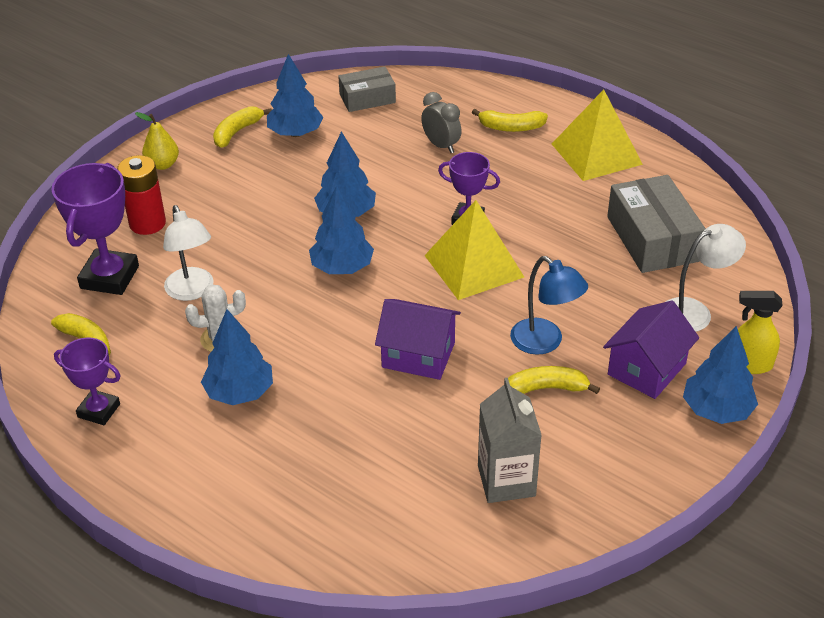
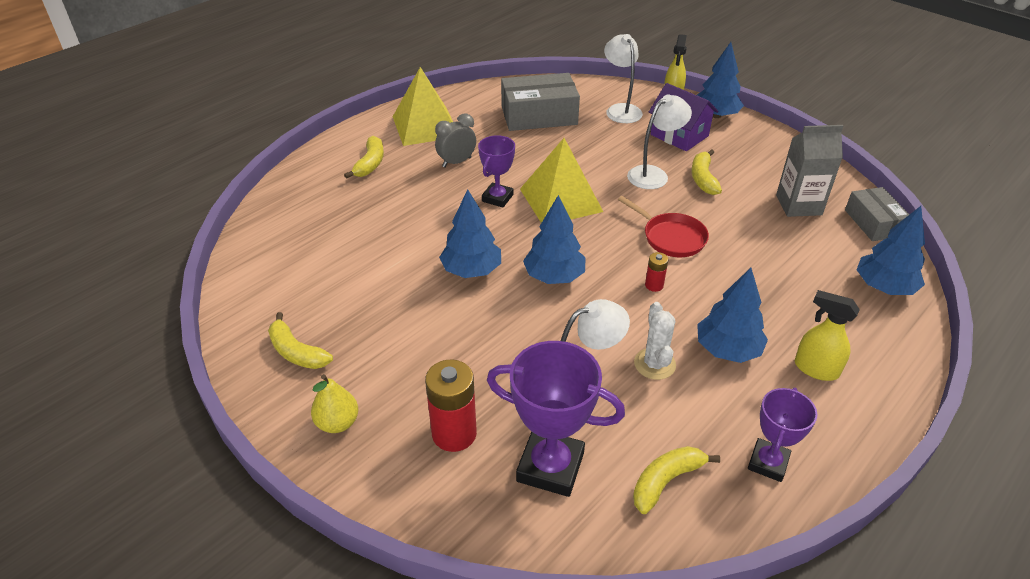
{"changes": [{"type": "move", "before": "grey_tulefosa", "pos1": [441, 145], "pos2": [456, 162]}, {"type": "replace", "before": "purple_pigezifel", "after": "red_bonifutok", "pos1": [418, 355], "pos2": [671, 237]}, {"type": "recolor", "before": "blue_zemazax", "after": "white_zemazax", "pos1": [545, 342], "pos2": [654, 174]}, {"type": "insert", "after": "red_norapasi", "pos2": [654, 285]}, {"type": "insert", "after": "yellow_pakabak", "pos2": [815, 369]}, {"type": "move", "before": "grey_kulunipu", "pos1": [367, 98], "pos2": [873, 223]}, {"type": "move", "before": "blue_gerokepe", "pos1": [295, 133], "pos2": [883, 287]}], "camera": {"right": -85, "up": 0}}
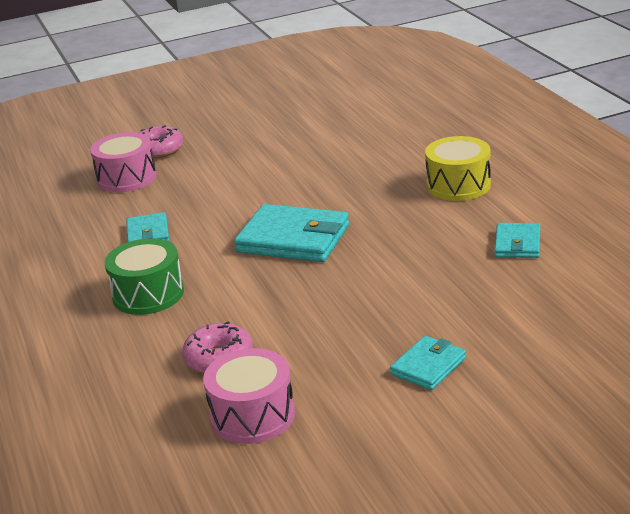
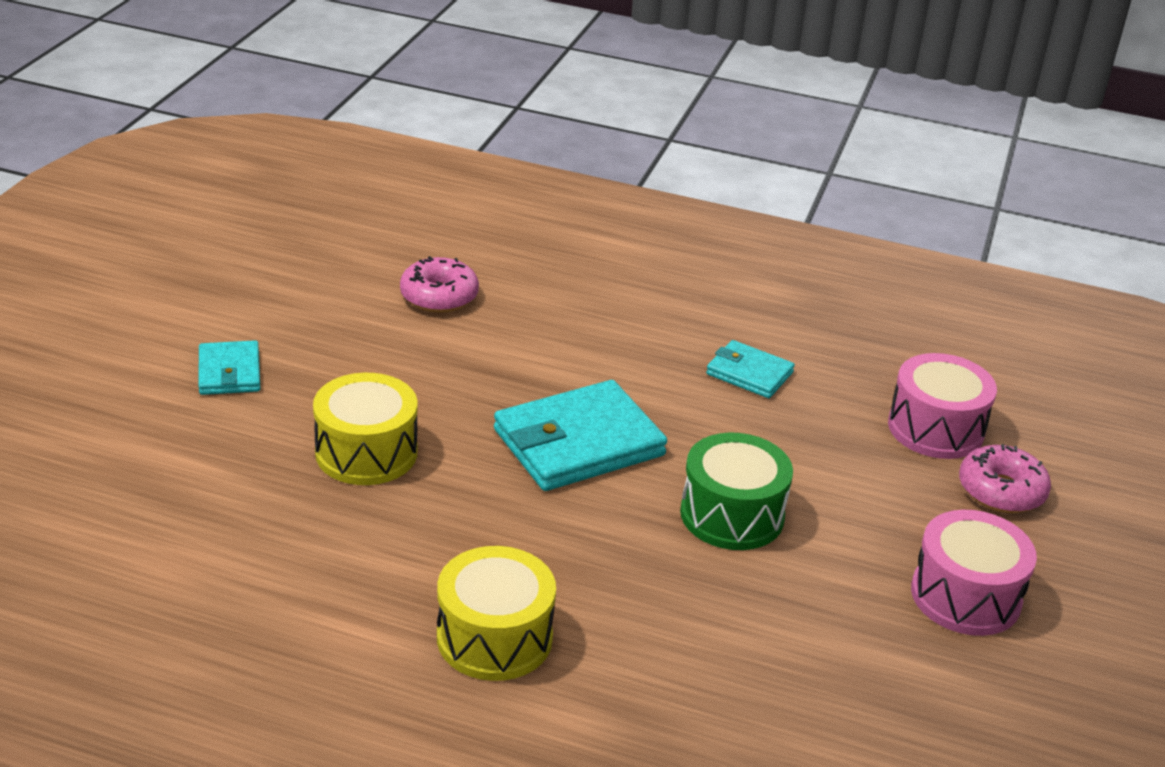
{"changes": [{"type": "insert", "after": "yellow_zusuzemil", "pos2": [366, 452]}, {"type": "move", "before": "green_zusuzemil", "pos1": [148, 294], "pos2": [732, 515]}, {"type": "move", "before": "pink_zusuzemil", "pos1": [252, 415], "pos2": [965, 596]}, {"type": "delete", "before": "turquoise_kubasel", "pos1": [517, 244]}], "camera": {"right": 125, "up": 5}}
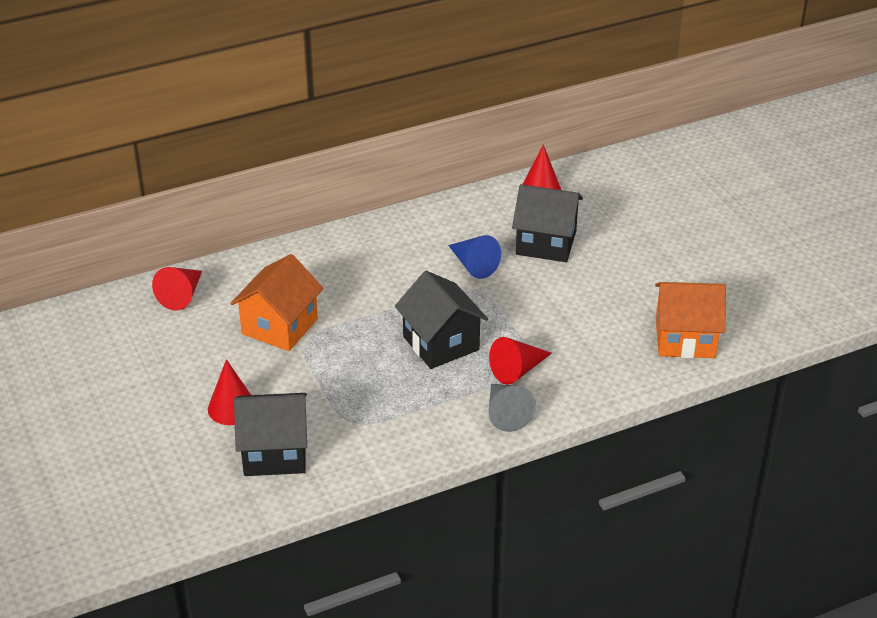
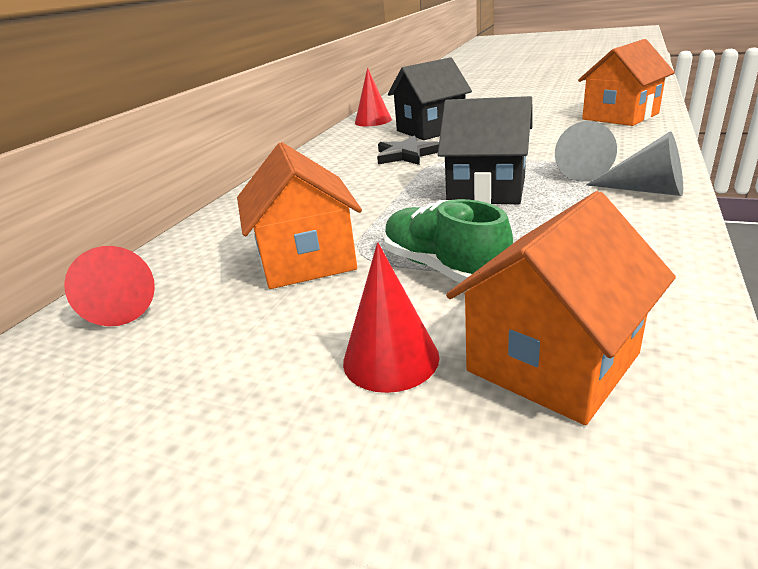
{"changes": [{"type": "replace", "before": "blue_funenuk", "after": "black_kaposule", "pos1": [473, 265], "pos2": [406, 155]}, {"type": "insert", "after": "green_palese", "pos2": [443, 268]}, {"type": "recolor", "before": "black_pigezifel", "after": "orange_pigezifel", "pos1": [275, 452], "pos2": [552, 362]}, {"type": "recolor", "before": "red_funenuk", "after": "grey_funenuk", "pos1": [517, 370], "pos2": [580, 171]}], "camera": {"right": -40, "up": -10}}
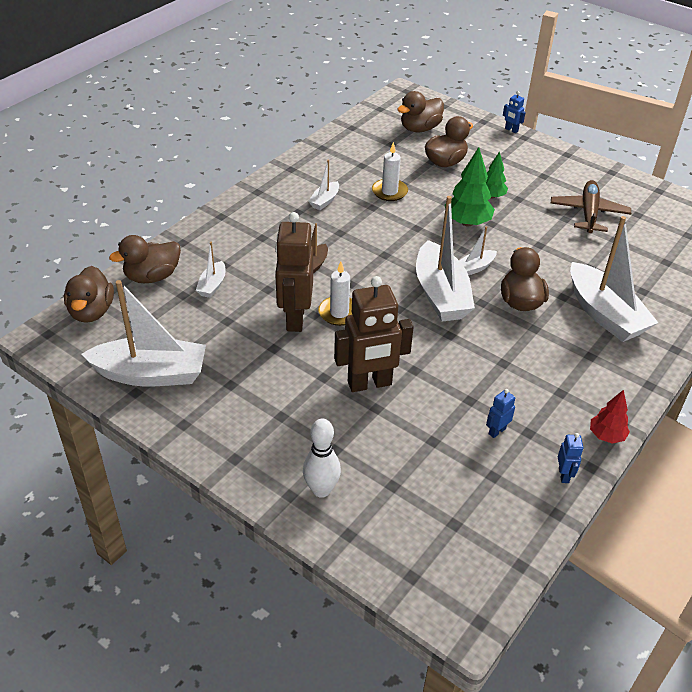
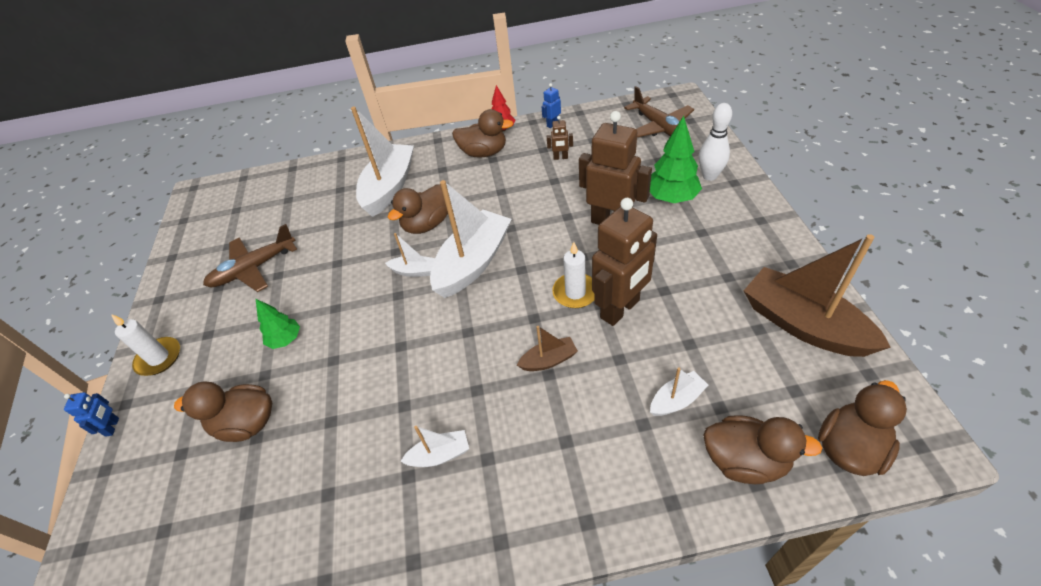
{"changes": [{"type": "move", "before": "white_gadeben", "pos1": [389, 192], "pos2": [159, 358]}, {"type": "move", "before": "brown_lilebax", "pos1": [420, 128], "pos2": [484, 153]}, {"type": "recolor", "before": "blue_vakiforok", "after": "brown_vakiforok", "pos1": [497, 431], "pos2": [560, 157]}, {"type": "insert", "after": "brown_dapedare", "pos2": [659, 127]}, {"type": "move", "before": "green_gerokepe", "pos1": [467, 222], "pos2": [671, 198]}, {"type": "recolor", "before": "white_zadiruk", "after": "brown_zadiruk", "pos1": [151, 374], "pos2": [803, 324]}], "camera": {"right": -130, "up": 5}}
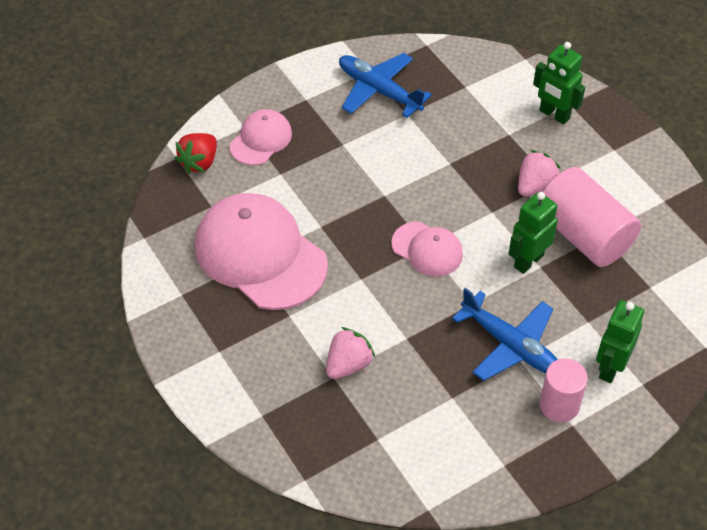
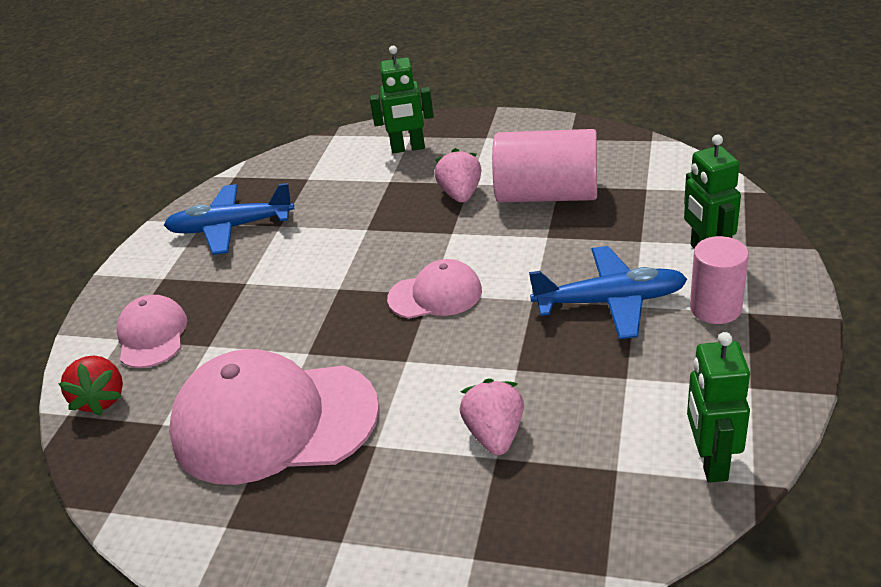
{"changes": [{"type": "move", "before": "green_vakiforok", "pos1": [528, 261], "pos2": [710, 462]}], "camera": {"right": -40, "up": -15}}
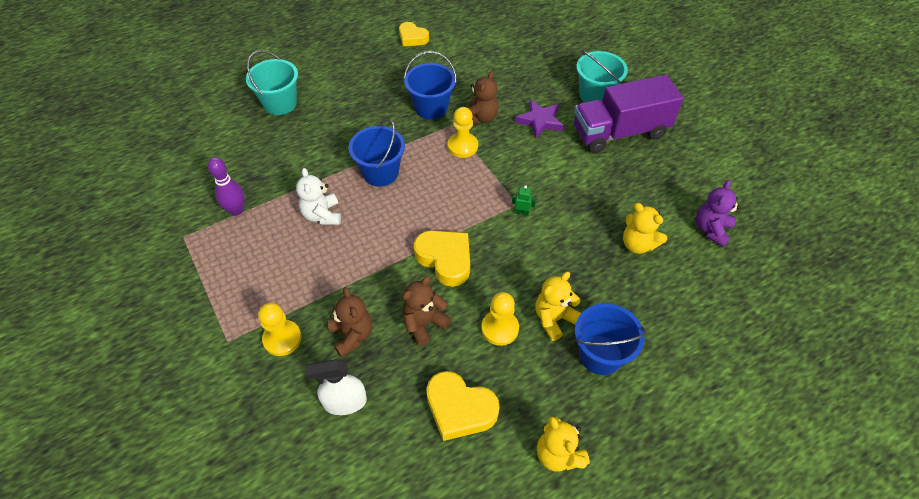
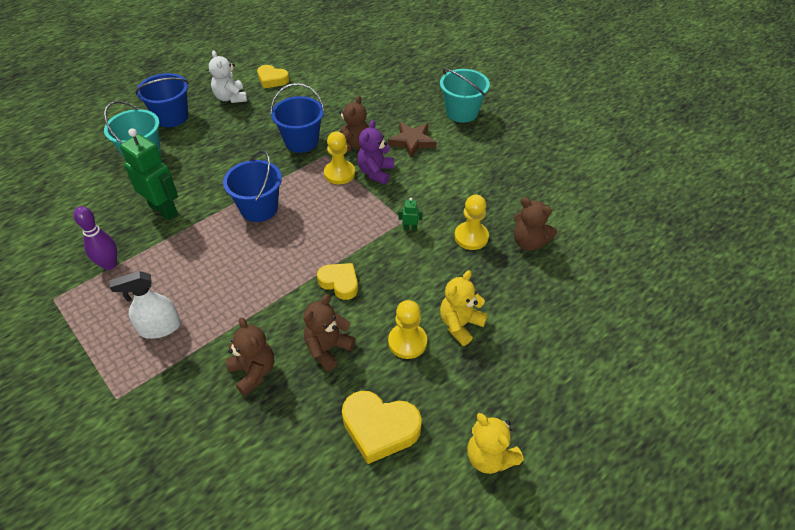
{"changes": [{"type": "move", "before": "white_pakabak", "pos1": [345, 402], "pos2": [160, 328]}, {"type": "insert", "after": "green_vakiforok", "pos2": [164, 210]}, {"type": "move", "before": "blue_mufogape", "pos1": [600, 355], "pos2": [172, 117]}, {"type": "move", "before": "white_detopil", "pos1": [322, 215], "pos2": [231, 98]}, {"type": "resize", "before": "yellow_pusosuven", "pos1": [445, 259], "pos2": [340, 283], "scale": 0.66}, {"type": "move", "before": "purple_detopil", "pos1": [711, 229], "pos2": [376, 172]}, {"type": "recolor", "before": "purple_kaposule", "after": "brown_kaposule", "pos1": [540, 121], "pos2": [412, 141]}, {"type": "move", "before": "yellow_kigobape", "pos1": [282, 339], "pos2": [471, 237]}, {"type": "recolor", "before": "yellow_detopil", "after": "brown_detopil", "pos1": [638, 244], "pos2": [529, 242]}, {"type": "delete", "before": "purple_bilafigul", "pos1": [620, 132]}], "camera": {"right": -10, "up": -5}}
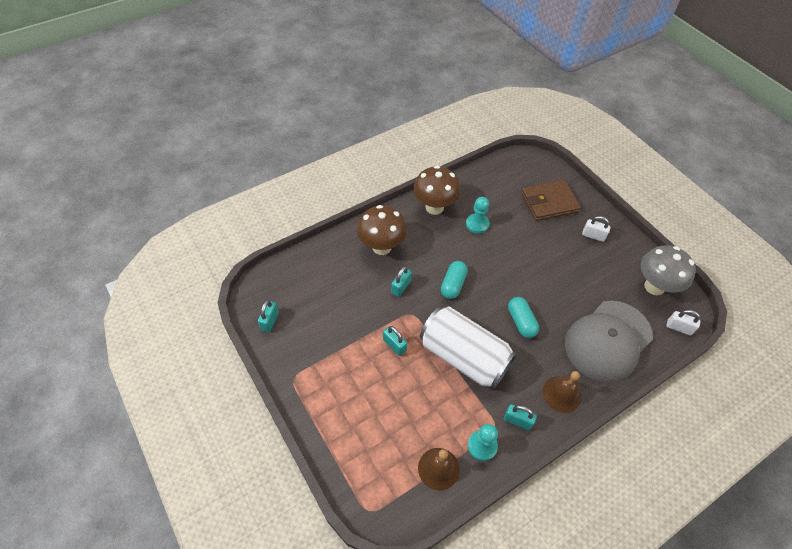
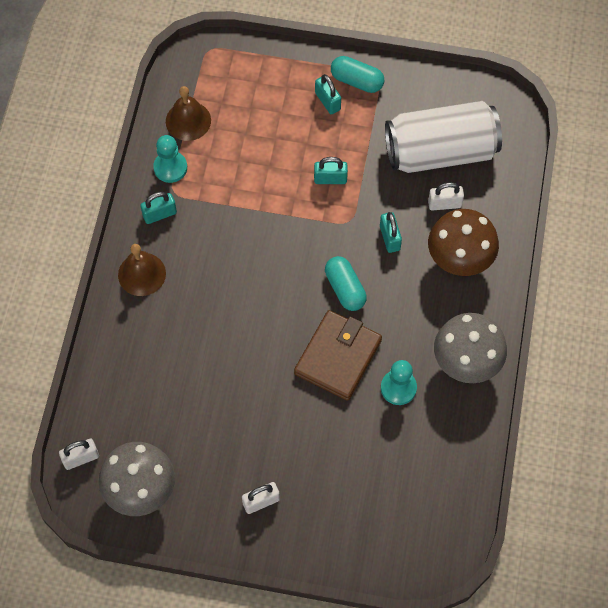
{"changes": [{"type": "move", "before": "brown_kubasel", "pos1": [549, 202], "pos2": [338, 357]}, {"type": "move", "before": "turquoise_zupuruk", "pos1": [270, 321], "pos2": [327, 101]}, {"type": "move", "before": "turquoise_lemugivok", "pos1": [521, 322], "pos2": [357, 81]}, {"type": "move", "before": "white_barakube", "pos1": [463, 356], "pos2": [440, 152]}, {"type": "insert", "after": "white_zupuruk", "pos2": [444, 204]}, {"type": "recolor", "before": "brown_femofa", "after": "grey_femofa", "pos1": [434, 207], "pos2": [465, 364]}, {"type": "delete", "before": "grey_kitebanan", "pos1": [608, 340]}], "camera": {"right": 135, "up": 10}}
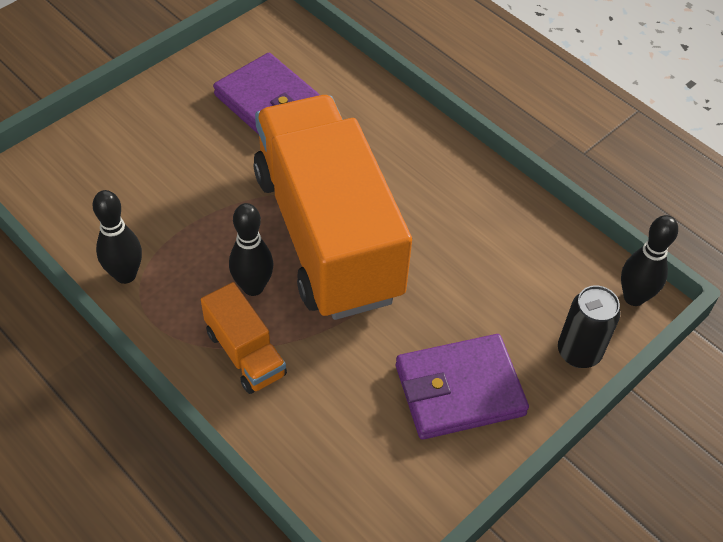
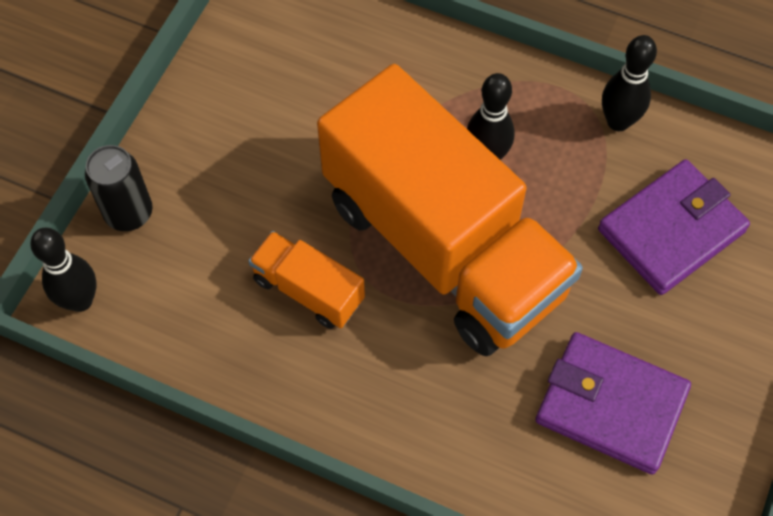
{"changes": [{"type": "move", "before": "orange_bilafigul", "pos1": [245, 353], "pos2": [308, 290]}, {"type": "move", "before": "purple_kubasel", "pos1": [459, 390], "pos2": [671, 230]}], "camera": {"right": 160, "up": 10}}
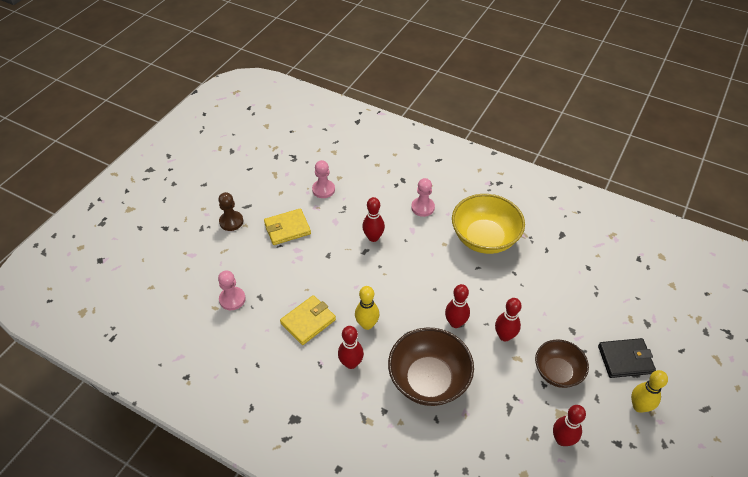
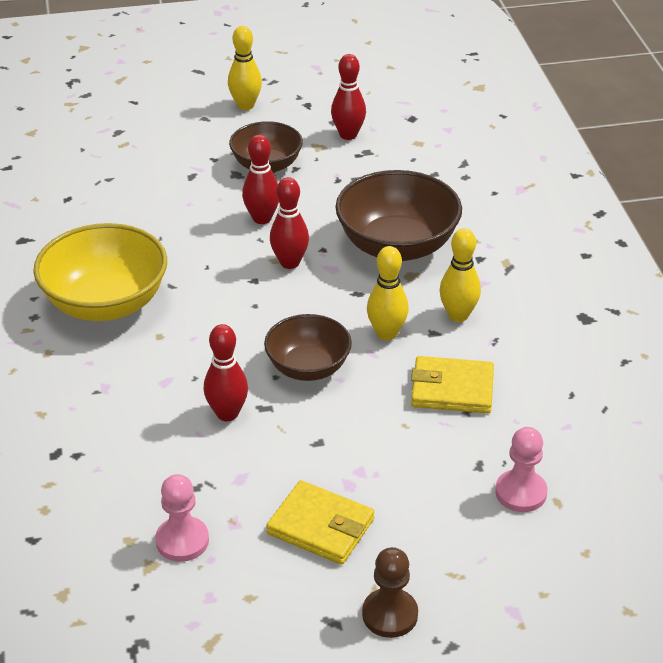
{"changes": [{"type": "insert", "after": "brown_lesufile", "pos2": [308, 367]}, {"type": "recolor", "before": "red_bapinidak", "after": "yellow_bapinidak", "pos1": [351, 363], "pos2": [458, 315]}, {"type": "delete", "before": "pink_kigobape", "pos1": [423, 207]}, {"type": "delete", "before": "black_kubasel", "pos1": [625, 359]}], "camera": {"right": -130, "up": -10}}
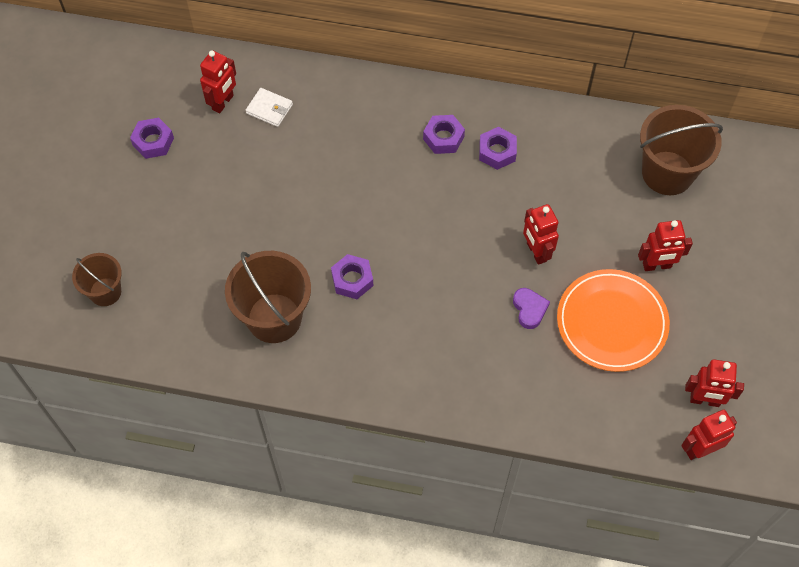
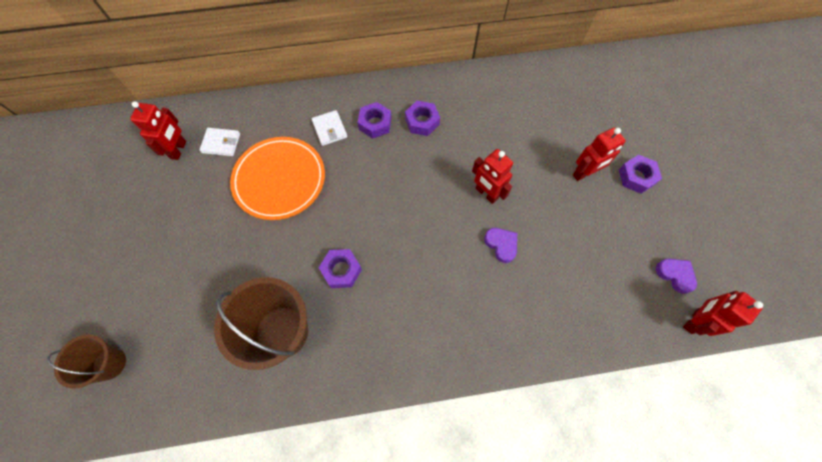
{"changes": [{"type": "move", "before": "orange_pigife", "pos1": [611, 322], "pos2": [279, 179]}, {"type": "insert", "after": "white_kubasel", "pos2": [329, 129]}, {"type": "move", "before": "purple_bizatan", "pos1": [153, 142], "pos2": [636, 177]}, {"type": "replace", "before": "red_vakiforok", "after": "purple_pusosuven", "pos1": [704, 400], "pos2": [675, 275]}, {"type": "delete", "before": "brown_mufogape", "pos1": [667, 173]}], "camera": {"right": -20, "up": 5}}
